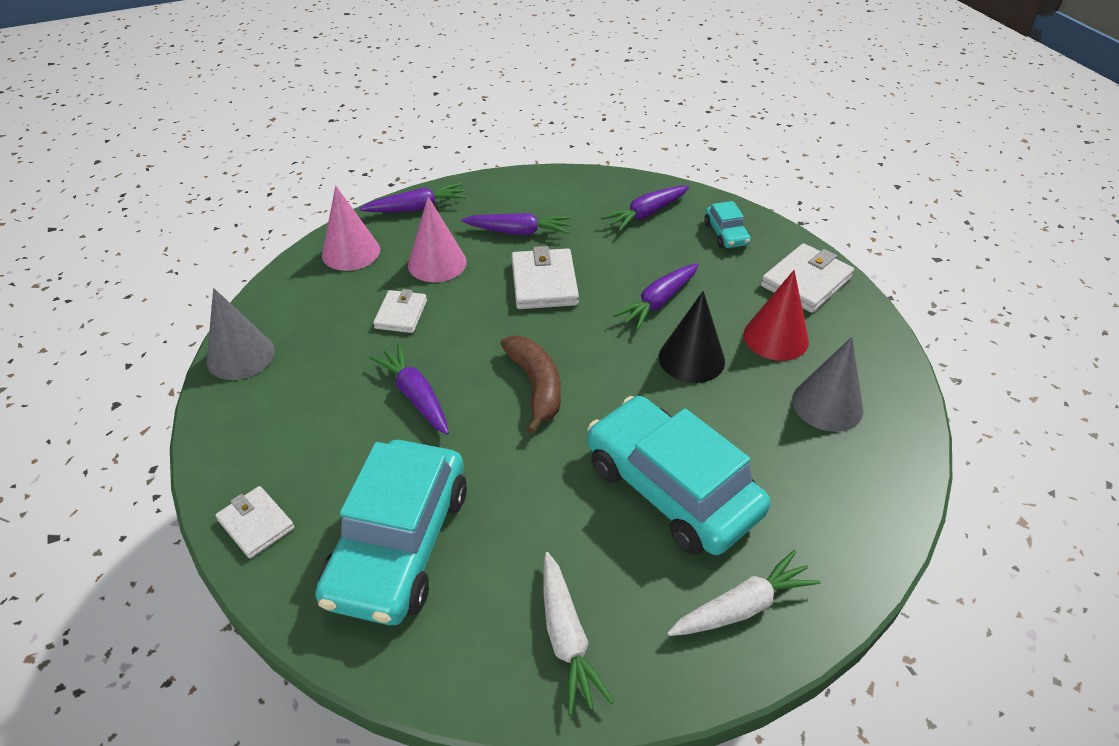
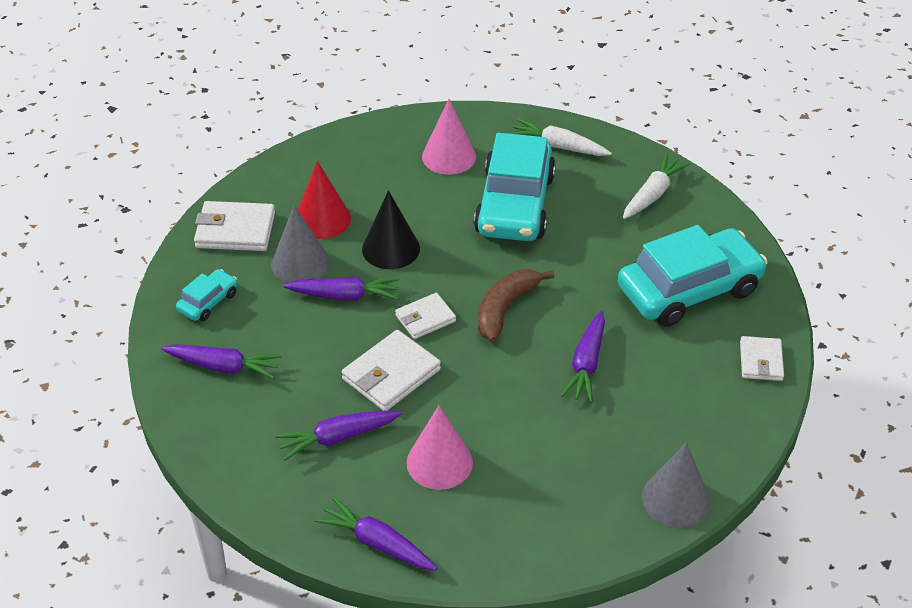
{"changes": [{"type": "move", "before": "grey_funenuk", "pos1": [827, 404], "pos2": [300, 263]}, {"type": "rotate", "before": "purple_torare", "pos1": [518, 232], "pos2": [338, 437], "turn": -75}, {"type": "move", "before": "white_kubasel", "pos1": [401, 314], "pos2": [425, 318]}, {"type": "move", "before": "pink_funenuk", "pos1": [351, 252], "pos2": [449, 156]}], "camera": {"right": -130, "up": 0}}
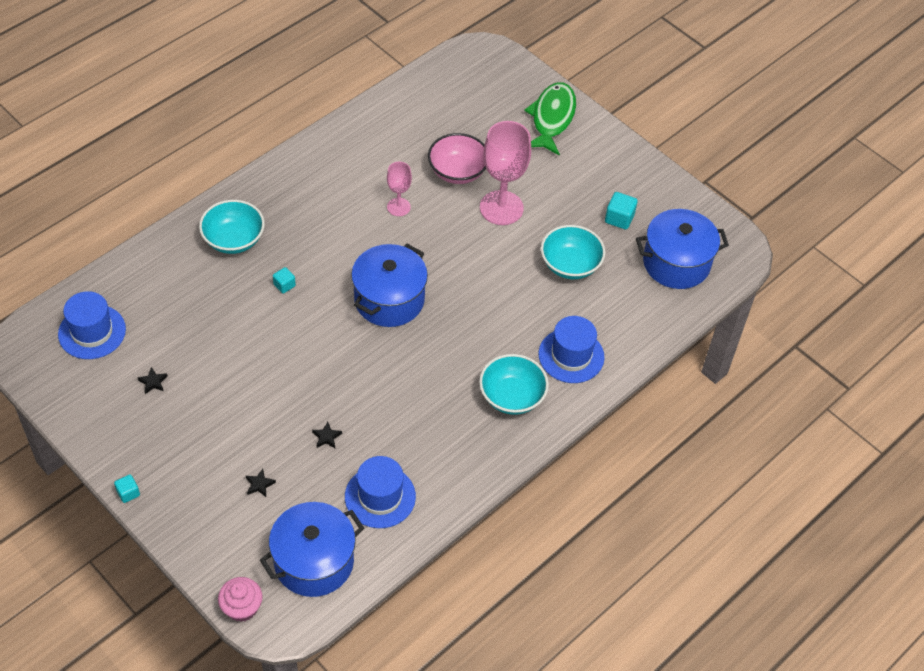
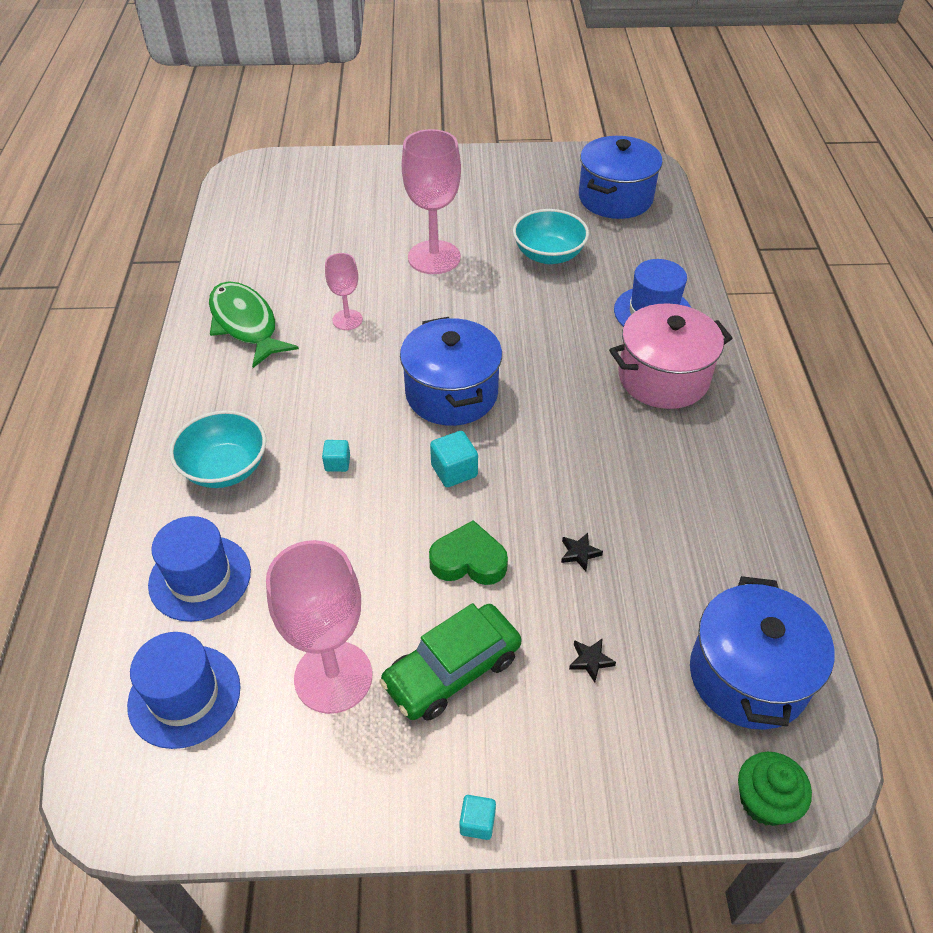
{"changes": [{"type": "move", "before": "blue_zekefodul", "pos1": [380, 496], "pos2": [200, 578]}, {"type": "move", "before": "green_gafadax", "pos1": [552, 118], "pos2": [245, 324]}, {"type": "replace", "before": "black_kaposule", "after": "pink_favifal", "pos1": [153, 382], "pos2": [333, 677]}, {"type": "insert", "after": "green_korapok", "pos2": [452, 670]}, {"type": "insert", "after": "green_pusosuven", "pos2": [468, 560]}, {"type": "move", "before": "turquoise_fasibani", "pos1": [619, 218], "pos2": [454, 471]}, {"type": "replace", "before": "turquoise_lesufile", "after": "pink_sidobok", "pos1": [512, 396], "pos2": [663, 378]}, {"type": "recolor", "before": "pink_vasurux", "after": "green_vasurux", "pos1": [242, 607], "pos2": [765, 801]}, {"type": "delete", "before": "pink_lesufile", "pos1": [457, 171]}], "camera": {"right": -45, "up": -5}}
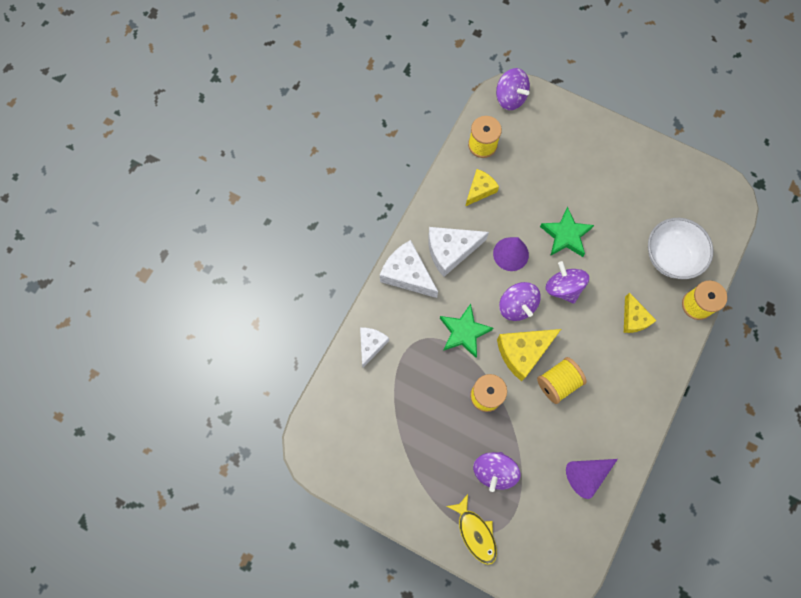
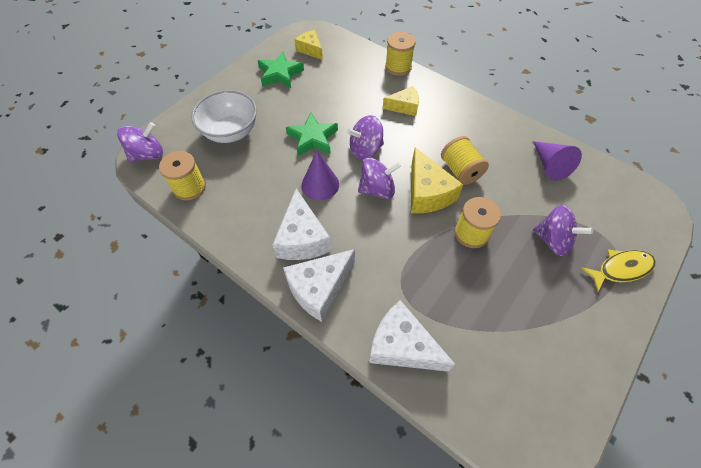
{"changes": [{"type": "move", "before": "white_lesufile", "pos1": [670, 256], "pos2": [230, 132]}, {"type": "move", "before": "green_kaposule", "pos1": [464, 332], "pos2": [280, 74]}, {"type": "move", "before": "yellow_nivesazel", "pos1": [480, 190], "pos2": [310, 50]}, {"type": "resize", "before": "white_nivesazel", "pos1": [371, 345], "pos2": [402, 346], "scale": 1.59}], "camera": {"right": -80, "up": -15}}
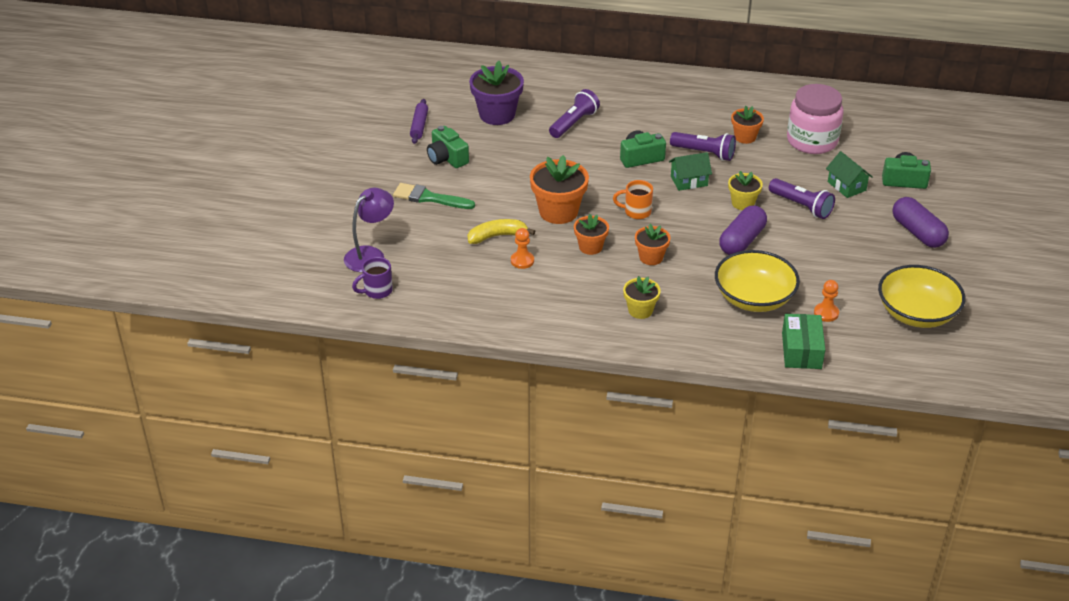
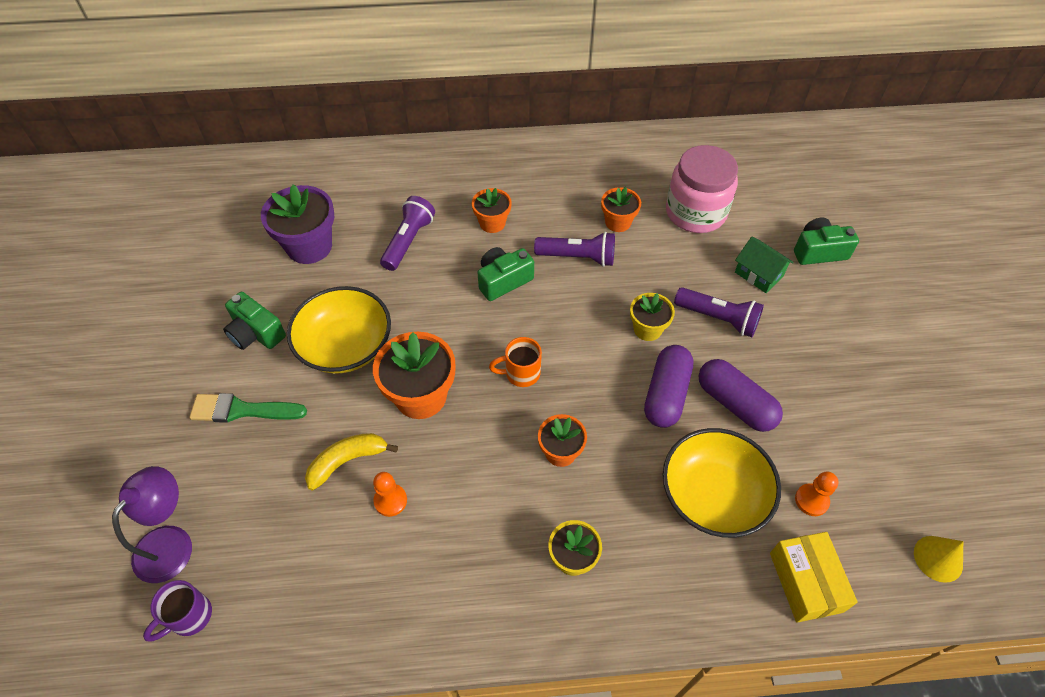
{"changes": [{"type": "move", "before": "yellow_lesufile", "pos1": [916, 313], "pos2": [345, 346]}, {"type": "move", "before": "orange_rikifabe", "pos1": [590, 247], "pos2": [492, 223]}, {"type": "move", "before": "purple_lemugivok", "pos1": [917, 232], "pos2": [735, 403]}, {"type": "recolor", "before": "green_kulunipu", "after": "yellow_kulunipu", "pos1": [801, 350], "pos2": [806, 582]}, {"type": "insert", "after": "yellow_funenuk", "pos2": [938, 558]}, {"type": "delete", "before": "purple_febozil", "pos1": [419, 126]}, {"type": "delete", "before": "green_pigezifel", "pos1": [689, 181]}], "camera": {"right": -15, "up": 15}}
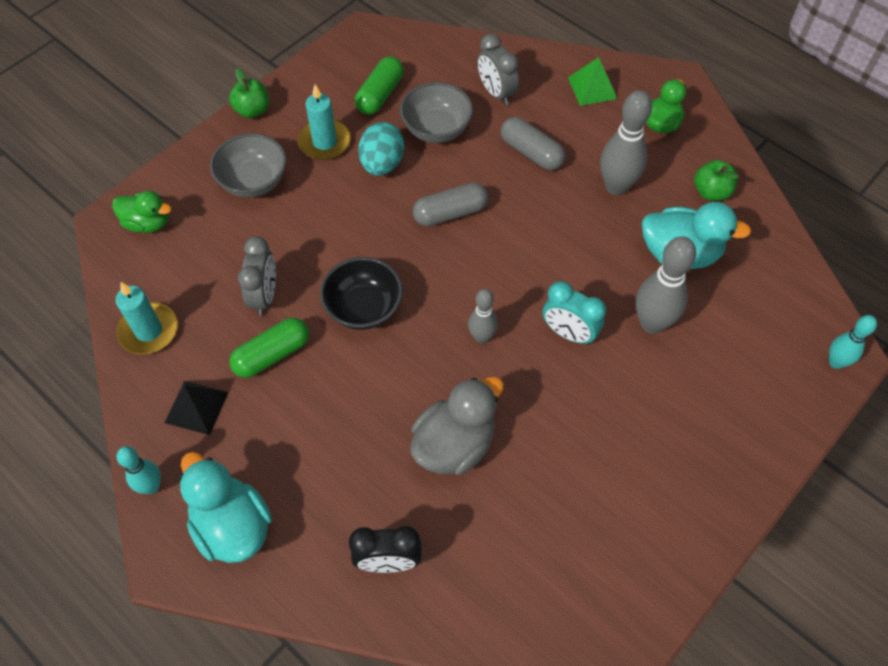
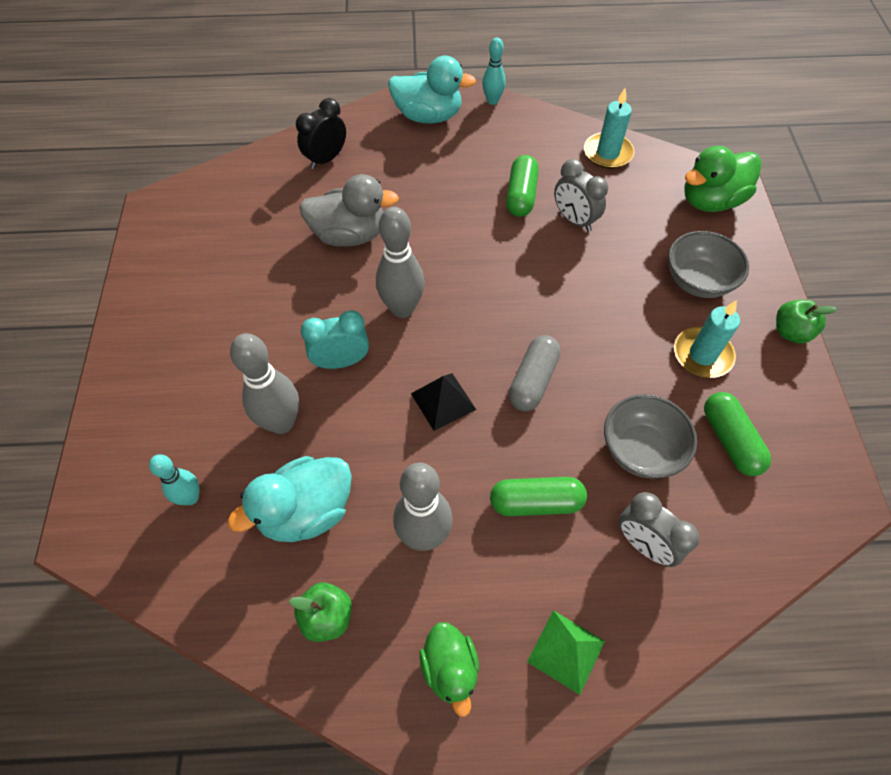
{"changes": [{"type": "move", "before": "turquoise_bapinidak", "pos1": [836, 362], "pos2": [190, 497]}, {"type": "rotate", "before": "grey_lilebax", "pos1": [454, 444], "pos2": [350, 235], "turn": -90}, {"type": "resize", "before": "grey_bapinidak", "pos1": [481, 337], "pos2": [402, 308], "scale": 1.67}, {"type": "move", "before": "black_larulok", "pos1": [196, 407], "pos2": [443, 401]}, {"type": "recolor", "before": "grey_lemugivok", "after": "green_lemugivok", "pos1": [531, 152], "pos2": [536, 502]}, {"type": "rotate", "before": "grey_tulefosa", "pos1": [496, 93], "pos2": [644, 544], "turn": -150}, {"type": "resize", "before": "green_lilebax", "pos1": [147, 223], "pos2": [711, 200], "scale": 1.54}, {"type": "delete", "before": "black_lesufile", "pos1": [363, 308]}, {"type": "delete", "before": "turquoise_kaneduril", "pos1": [382, 164]}], "camera": {"right": 135, "up": 0}}
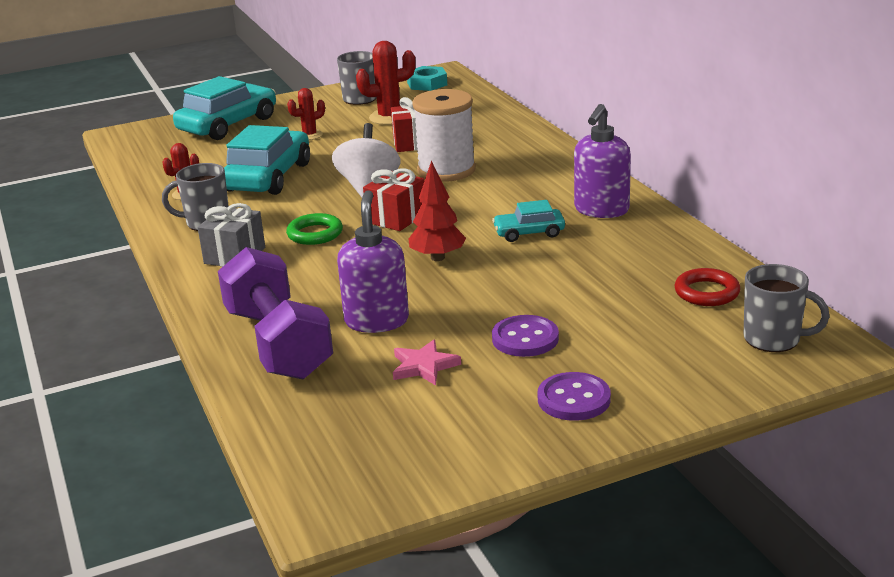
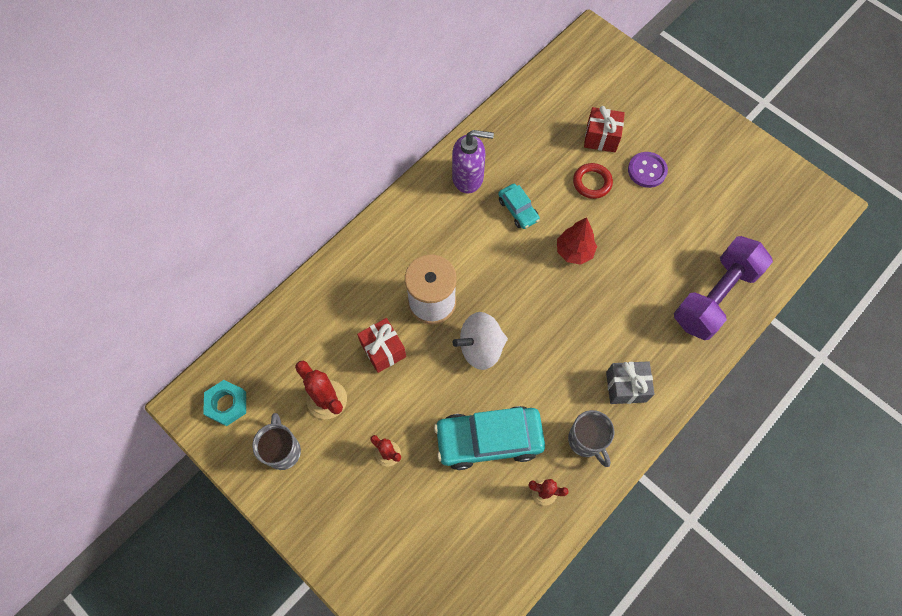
{"changes": [{"type": "move", "before": "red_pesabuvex", "pos1": [706, 292], "pos2": [592, 182]}, {"type": "move", "before": "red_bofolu", "pos1": [396, 218], "pos2": [601, 138]}, {"type": "delete", "before": "turquoise_korapok", "pos1": [228, 125]}, {"type": "delete", "before": "green_pesabuvex", "pos1": [315, 234]}, {"type": "delete", "before": "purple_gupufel", "pos1": [376, 321]}, {"type": "delete", "before": "pink_kaposule", "pos1": [424, 366]}, {"type": "delete", "before": "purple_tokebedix", "pos1": [573, 399]}, {"type": "delete", "before": "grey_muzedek", "pos1": [773, 339]}], "camera": {"right": -115, "up": 40}}
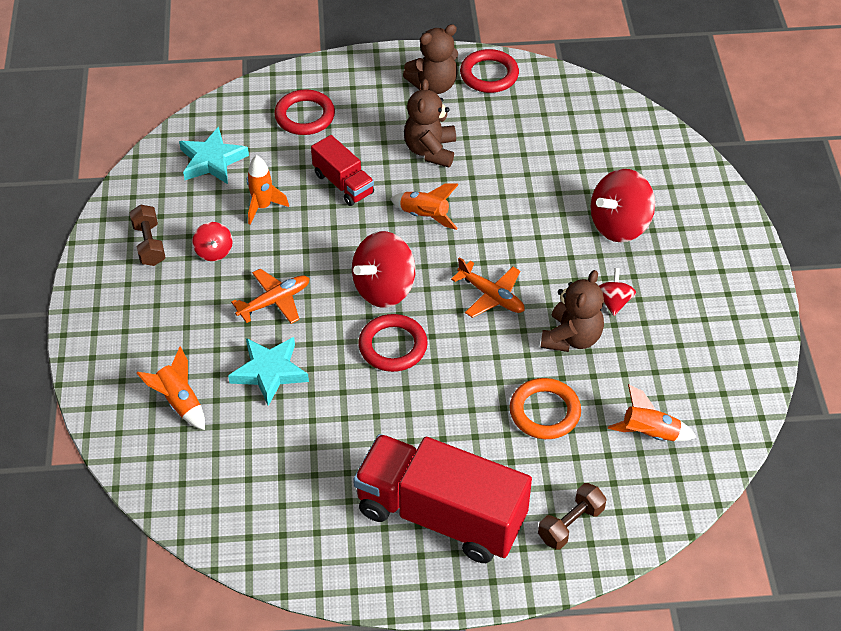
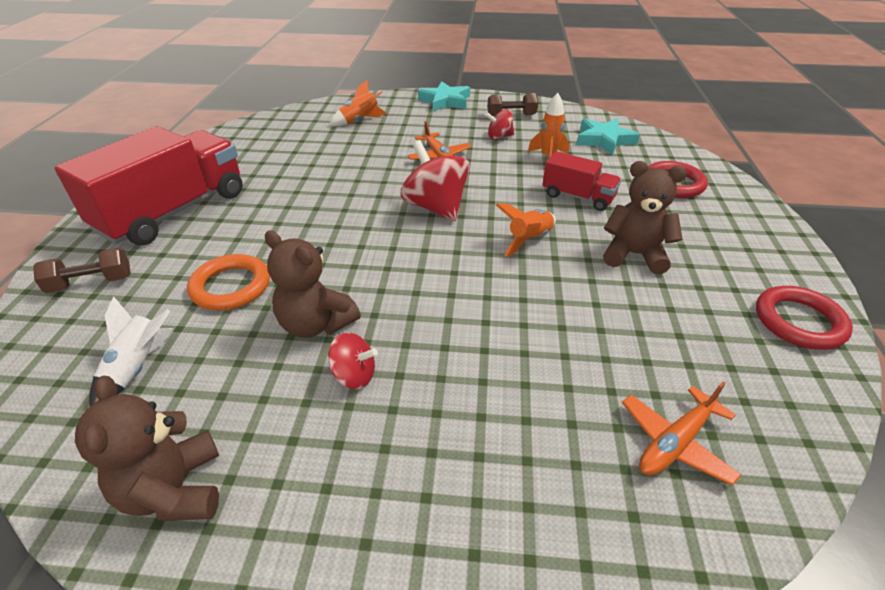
{"changes": [{"type": "rotate", "before": "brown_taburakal", "pos1": [571, 524], "pos2": [91, 283], "turn": -75}, {"type": "move", "before": "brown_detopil", "pos1": [434, 85], "pos2": [174, 490]}, {"type": "recolor", "before": "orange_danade", "after": "white_danade", "pos1": [649, 433], "pos2": [138, 368]}, {"type": "move", "before": "turquoise_kaposule", "pos1": [269, 372], "pos2": [445, 101]}, {"type": "rotate", "before": "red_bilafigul", "pos1": [343, 184], "pos2": [578, 197], "turn": -120}, {"type": "move", "before": "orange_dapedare", "pos1": [491, 296], "pos2": [675, 442]}, {"type": "delete", "before": "red_pesabuvex", "pos1": [393, 346]}, {"type": "delete", "before": "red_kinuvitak", "pos1": [619, 225]}], "camera": {"right": 100, "up": -10}}
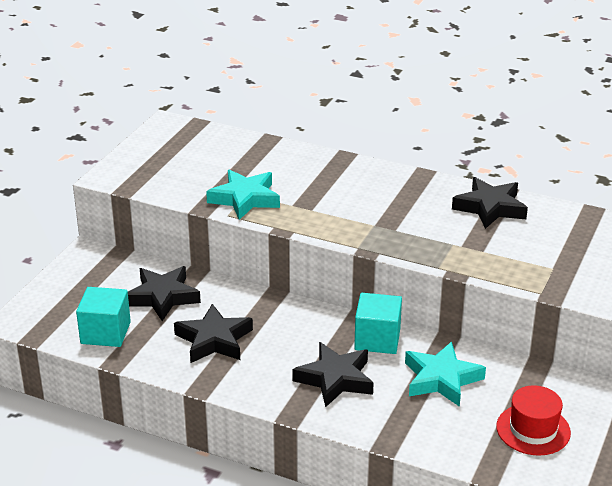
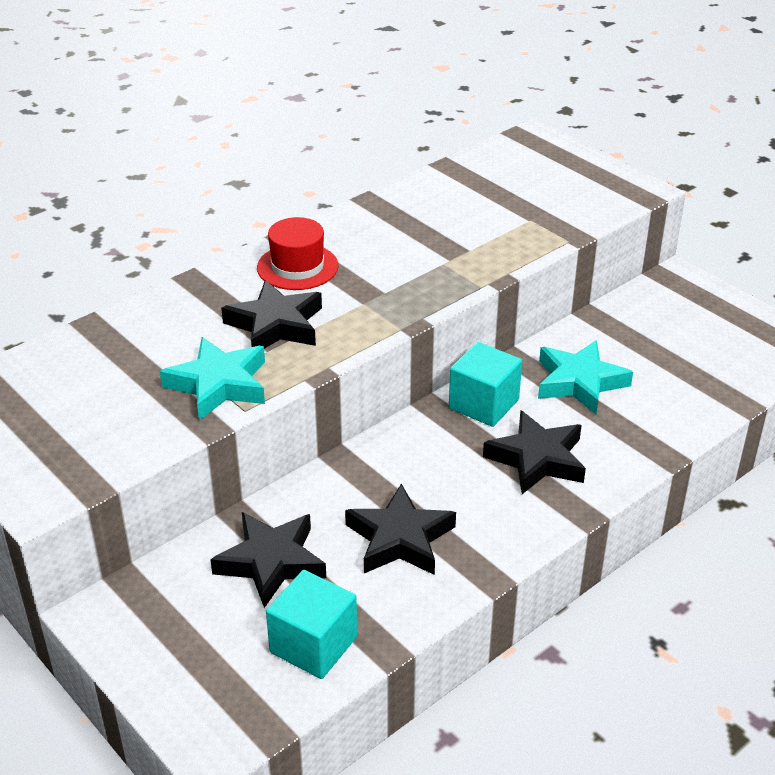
{"changes": [{"type": "move", "before": "black_kaposule", "pos1": [490, 208], "pos2": [276, 325]}, {"type": "move", "before": "red_zekefodul", "pos1": [533, 430], "pos2": [297, 267]}], "camera": {"right": -65, "up": 5}}
